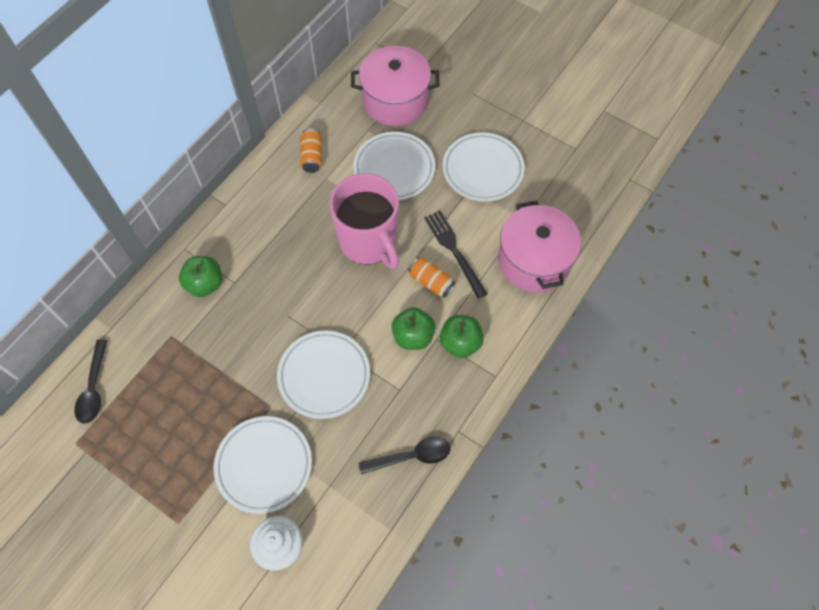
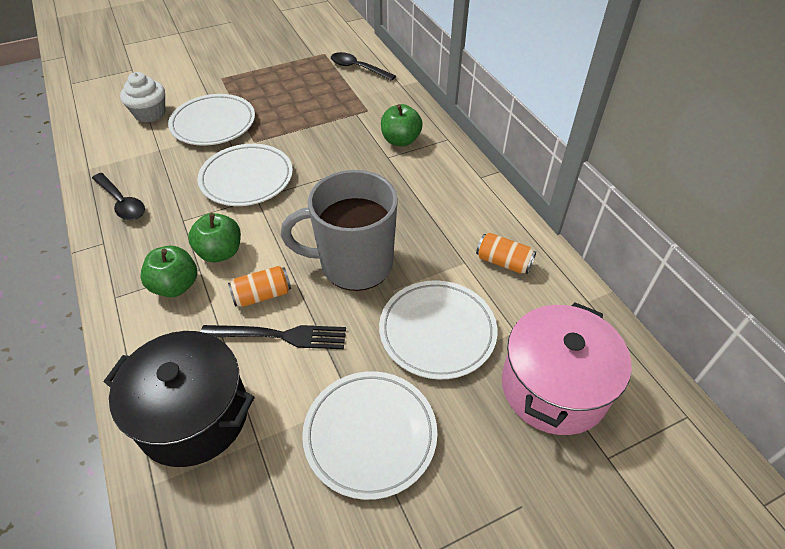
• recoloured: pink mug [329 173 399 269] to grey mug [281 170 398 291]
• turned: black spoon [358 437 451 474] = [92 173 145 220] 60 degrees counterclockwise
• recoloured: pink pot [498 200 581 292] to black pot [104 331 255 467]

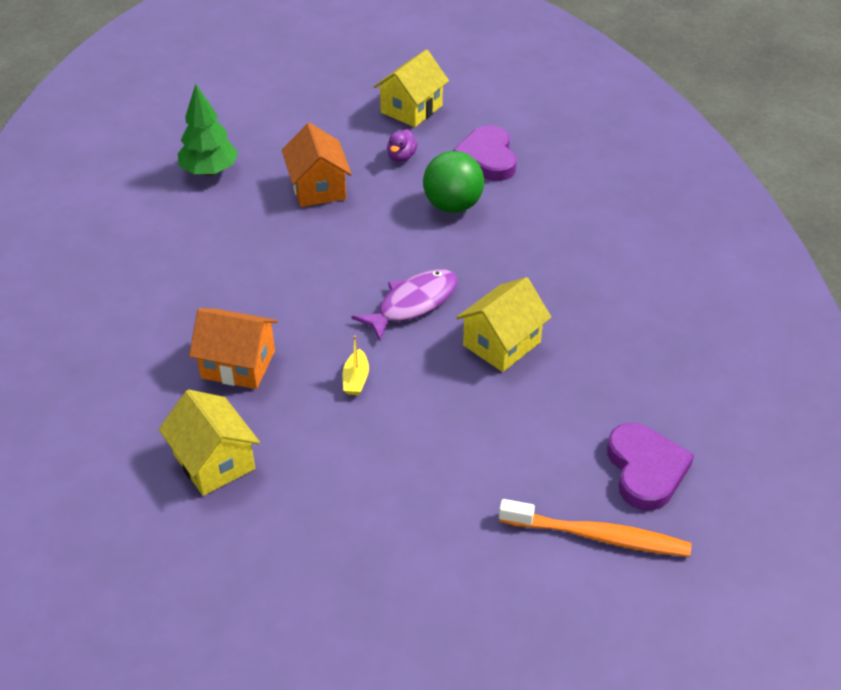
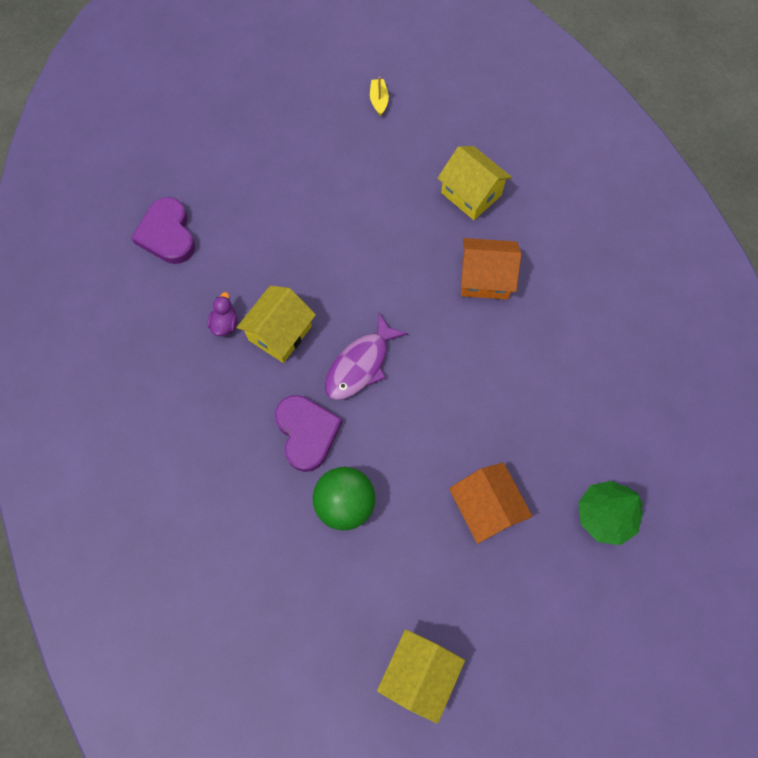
• moved: yellow boat [343 335 369 395] to [370 76 389 116]
• moved: purple duck [387 129 417 162] to [207 292 237 336]
• moved: purple heart [453 125 517 181] to [275 395 342 472]
• removed: orange toothbrush [499 499 691 557]

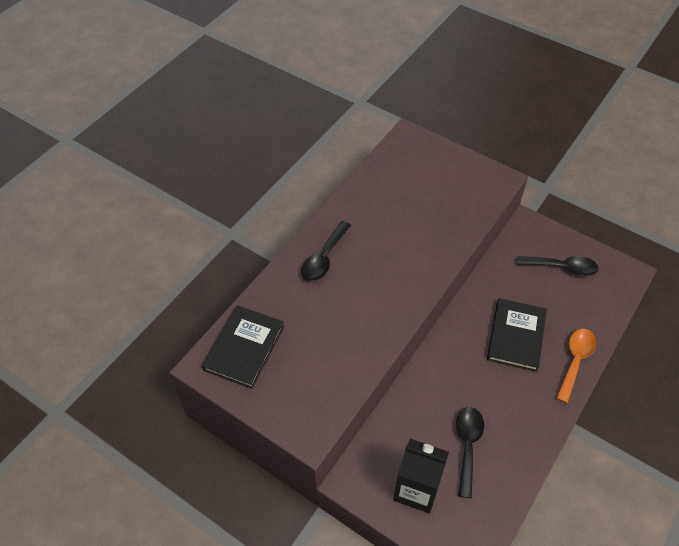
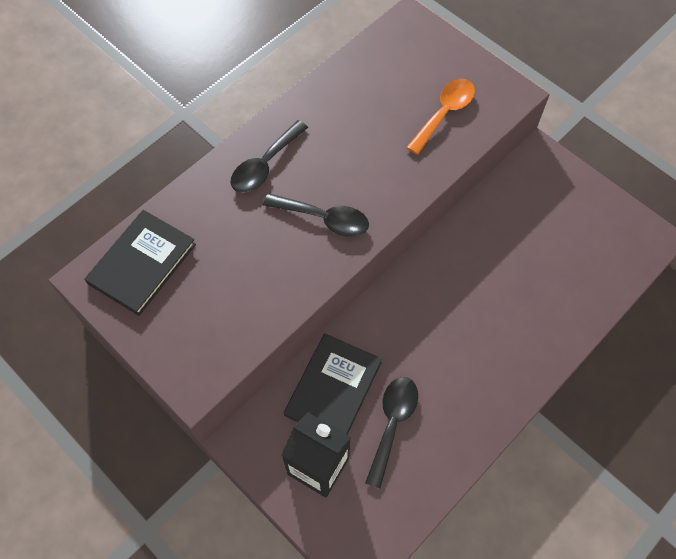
• moved: black book [487 298 547 372] to [284 334 382 435]
• moved: black spoon [517 256 598 276] to [263 193 369 237]
• moved: orange spoon [556 329 596 403] to [406 79 475 155]

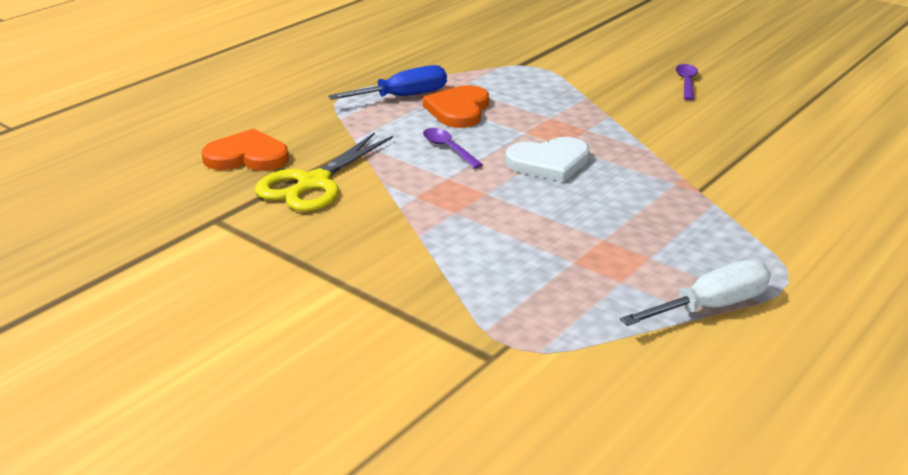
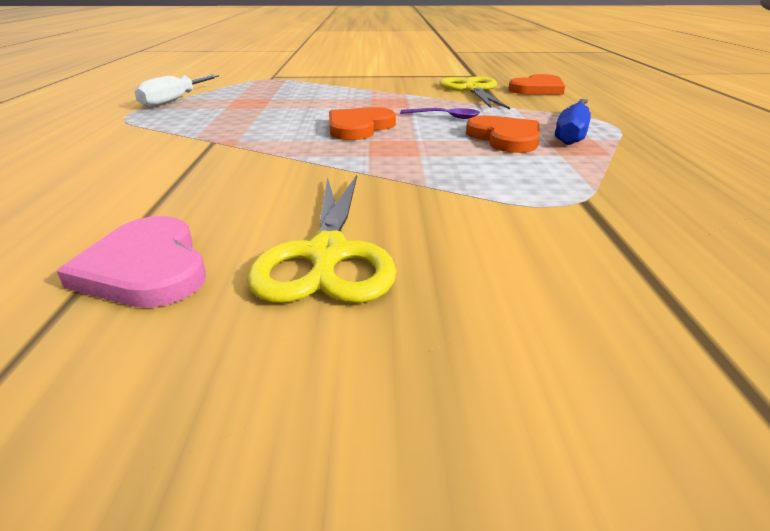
• recoloured: white heart [505 137 590 182] to orange heart [329 107 396 140]
• replaced: purple spoon [676 64 698 100] to yellow scissors [247 175 396 303]
• added: pink heart [57 216 206 308]

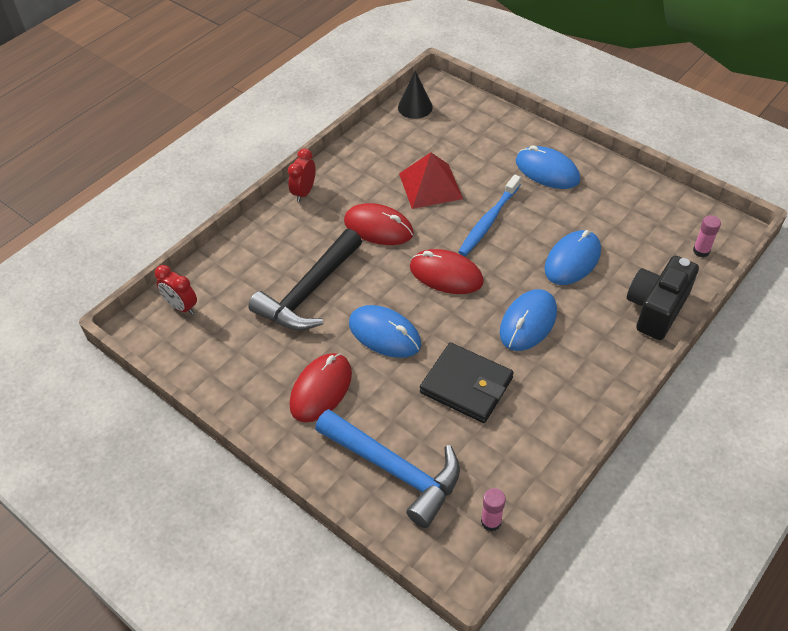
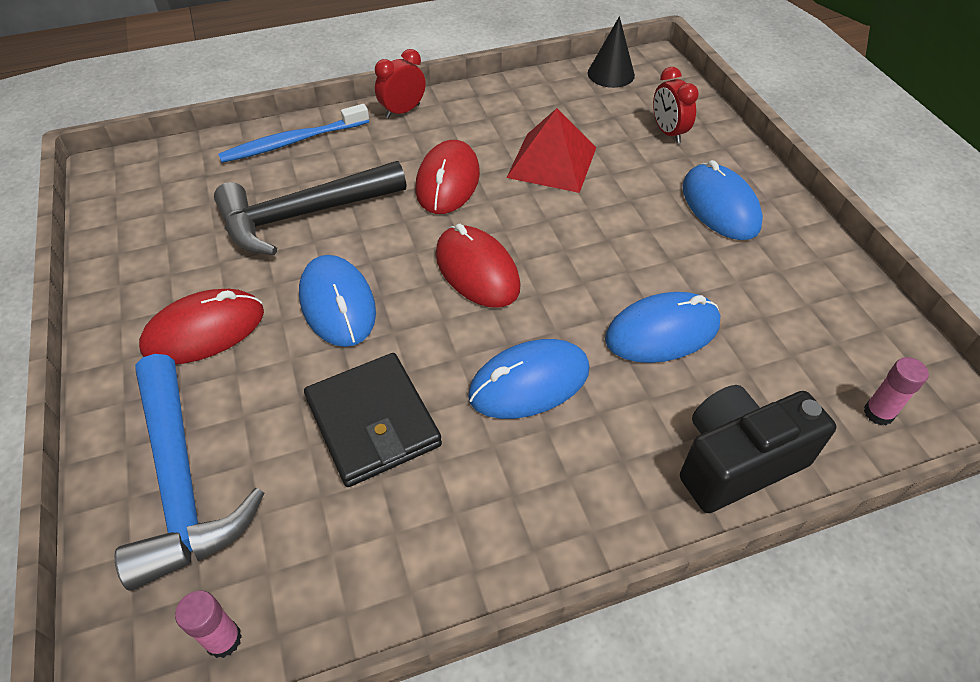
• moved: red clock [155 265 197 314] to [653 67 699 143]
• turned: red mouse [344 203 414 245] = [415 140 480 214] 45 degrees clockwise
• moved: blue toothbrush [458 175 521 256] to [218 104 369 163]

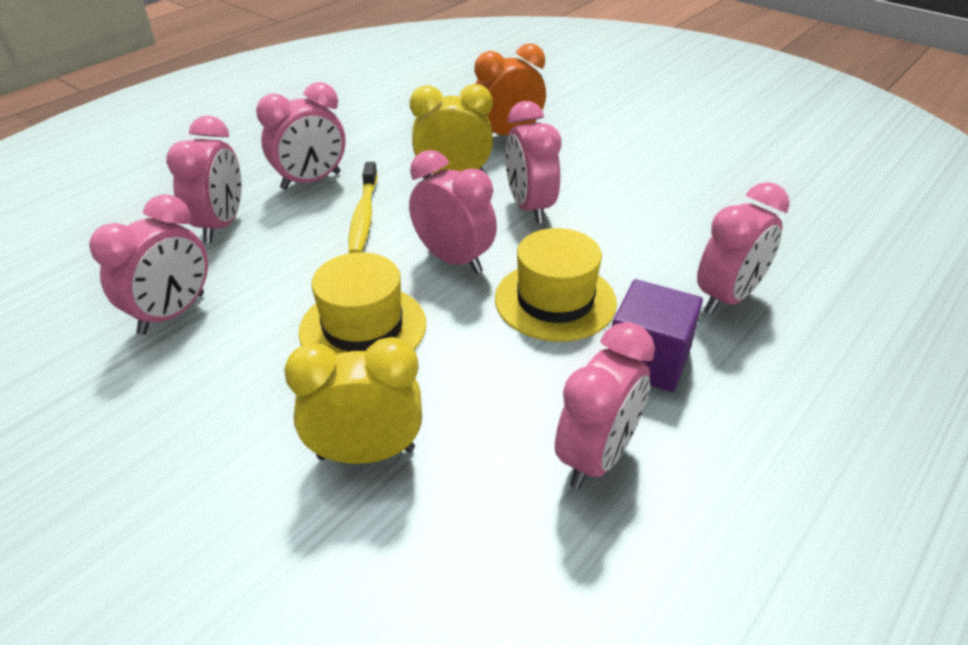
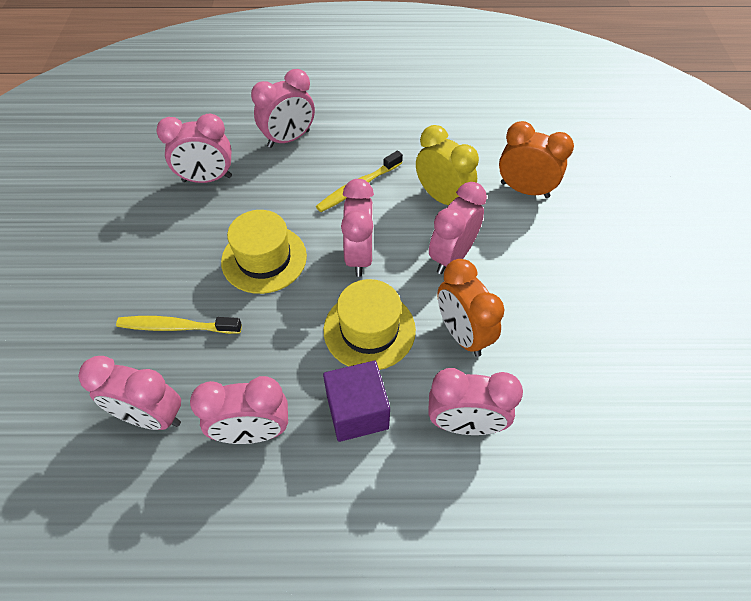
• moved: pink clock [256 82 346 190] to [78 356 181 430]
• replaced: yellow clock [284 337 422 464] to yellow toothbrush [116 316 242 334]
• added: orange clock [437 259 504 357]

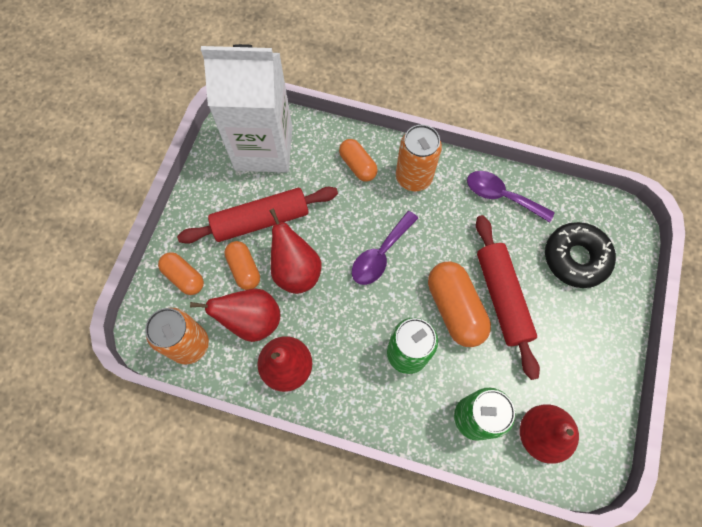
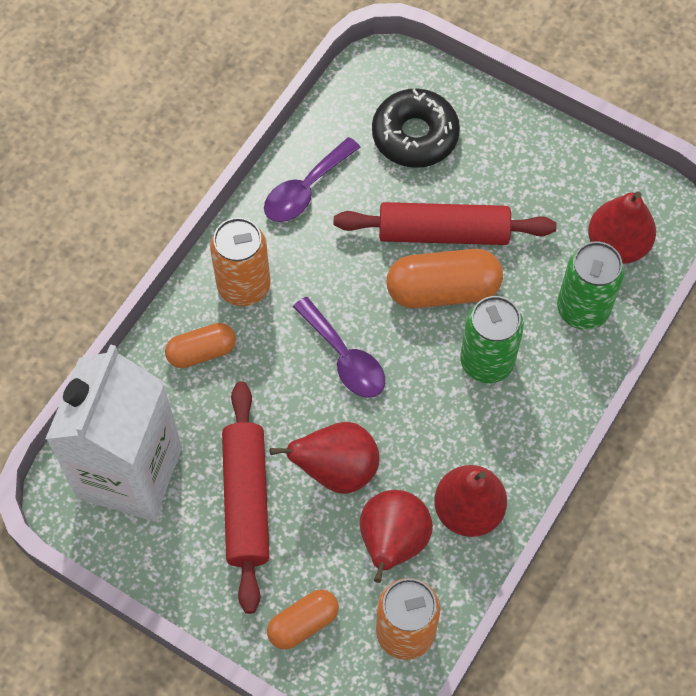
• removed: orange capsule [224 241 260 290]

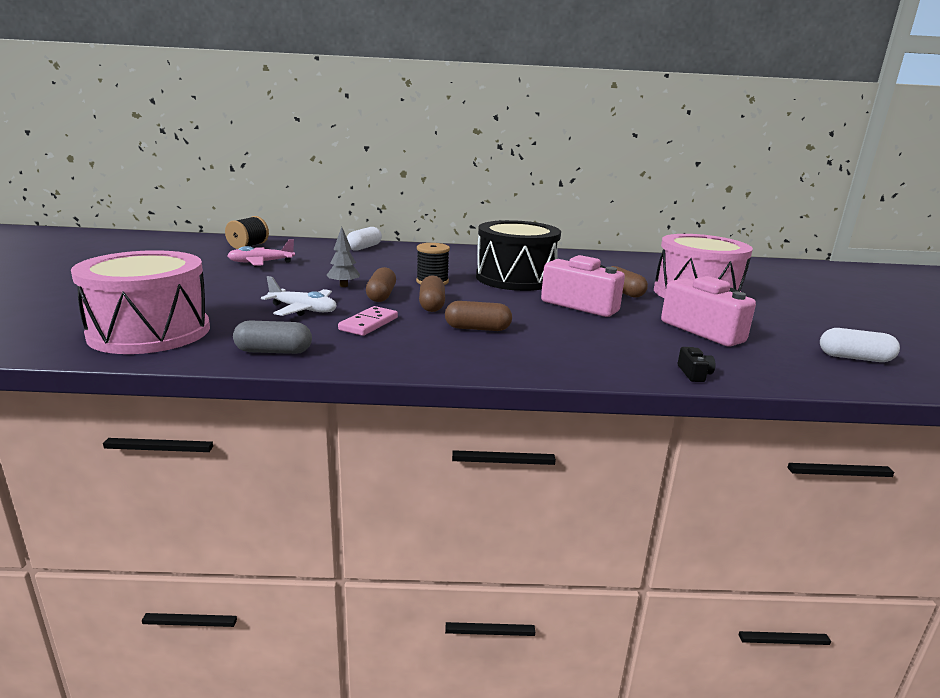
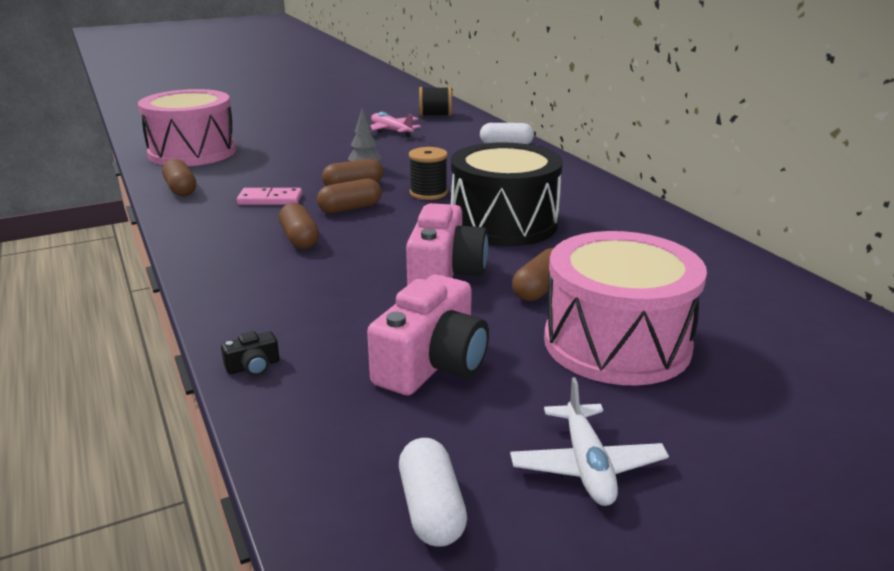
• recoloured: grey capsule [233 320 312 354] to brown capsule [162 159 196 196]
• moved: white plane [261 276 337 316] to [510 377 669 506]

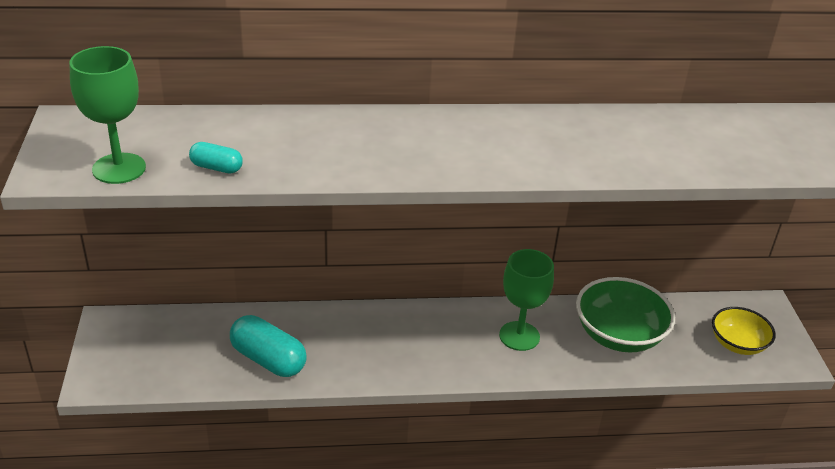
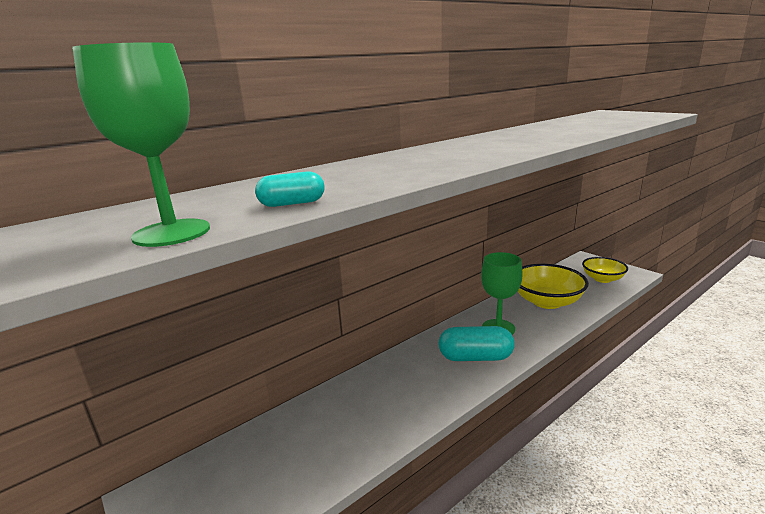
• moved: turquoise capsule [230 315 307 377] to [439 326 515 361]
• recoloured: green bowl [576 277 675 352] to yellow bowl [518 264 589 309]

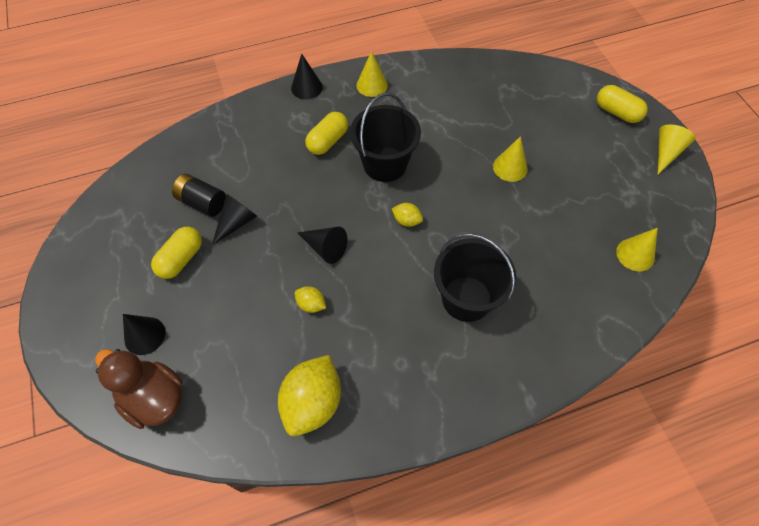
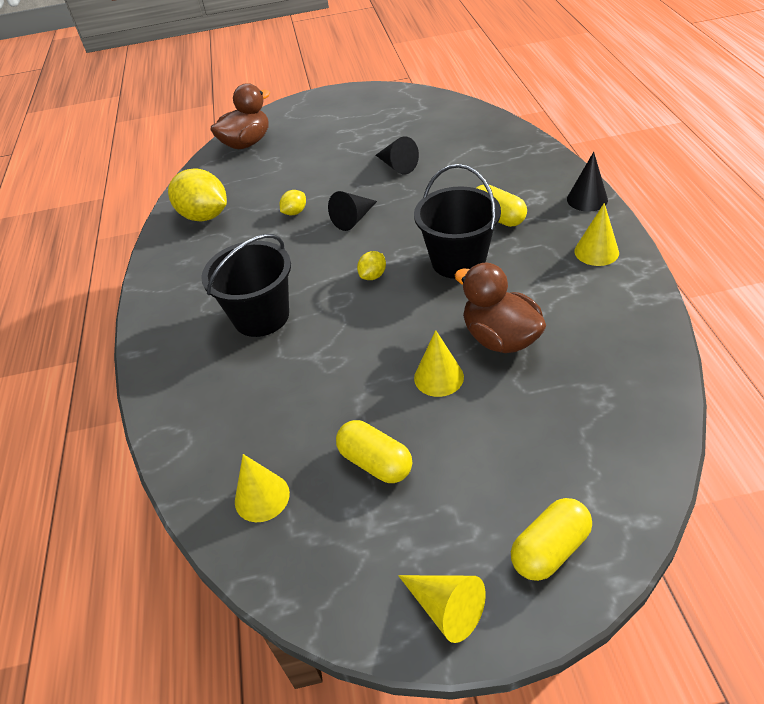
• removed: black cone [123 314 166 355]
• moved: yellow capsule [151 227 202 279] to [336 420 412 483]
• removed: black battery [172 174 226 217]
• added: brown duck [455 263 546 353]

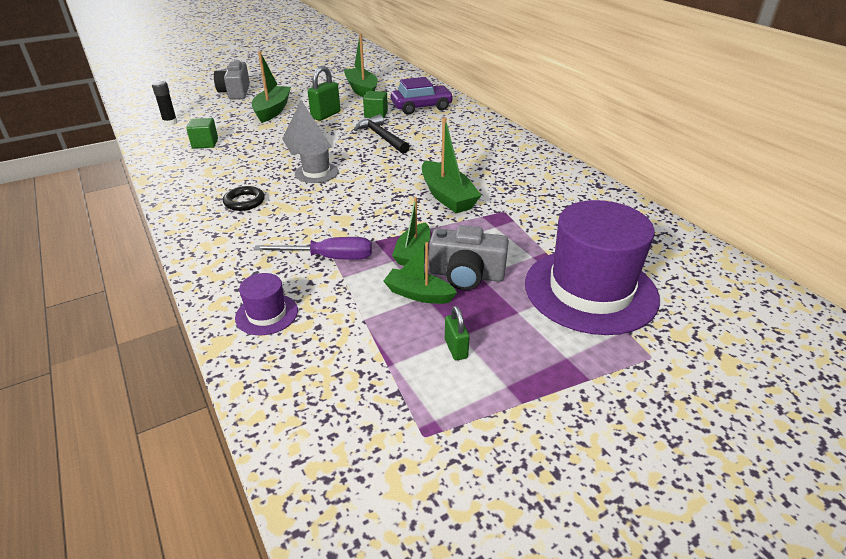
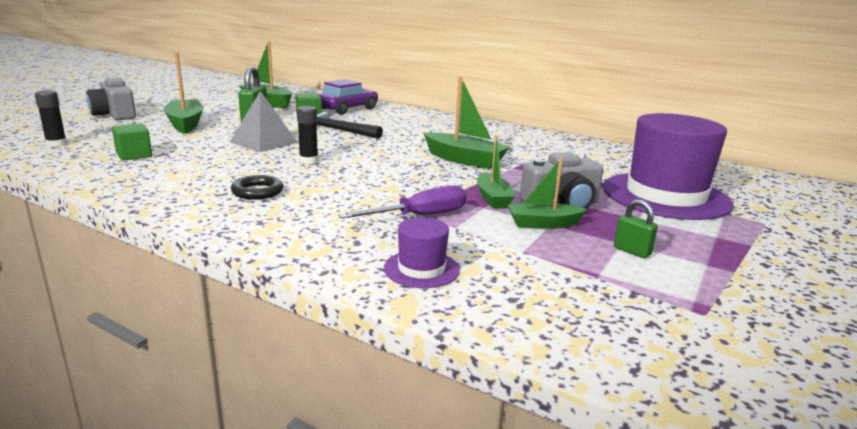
• replaced: grey hat [295 142 338 183] to black glue stick [297 106 318 164]

